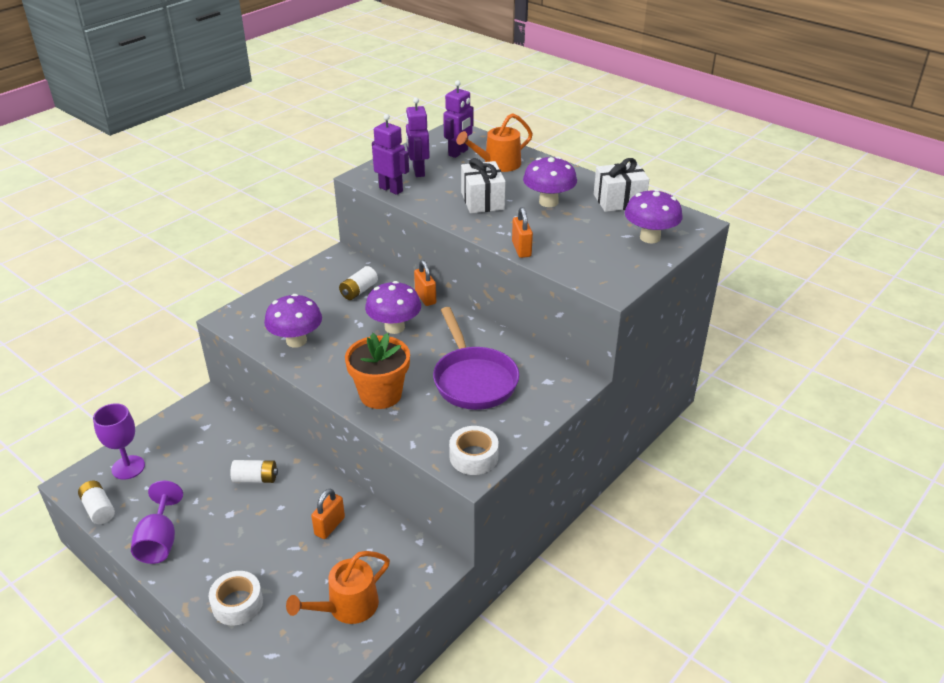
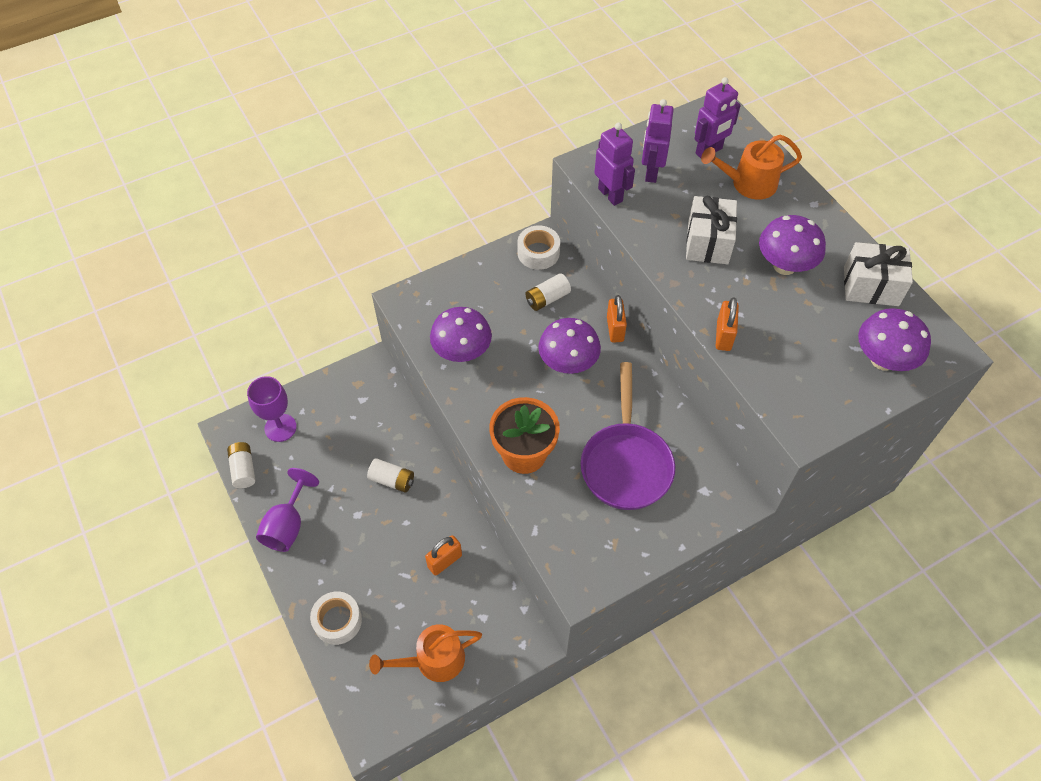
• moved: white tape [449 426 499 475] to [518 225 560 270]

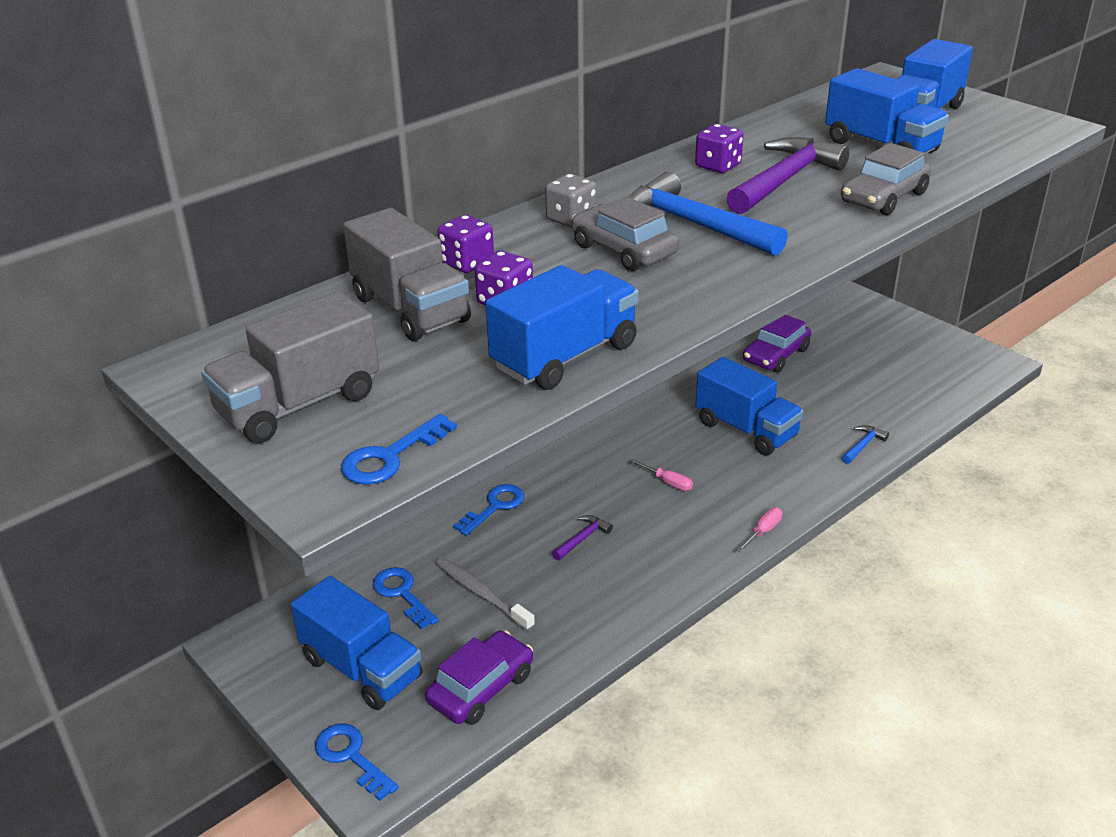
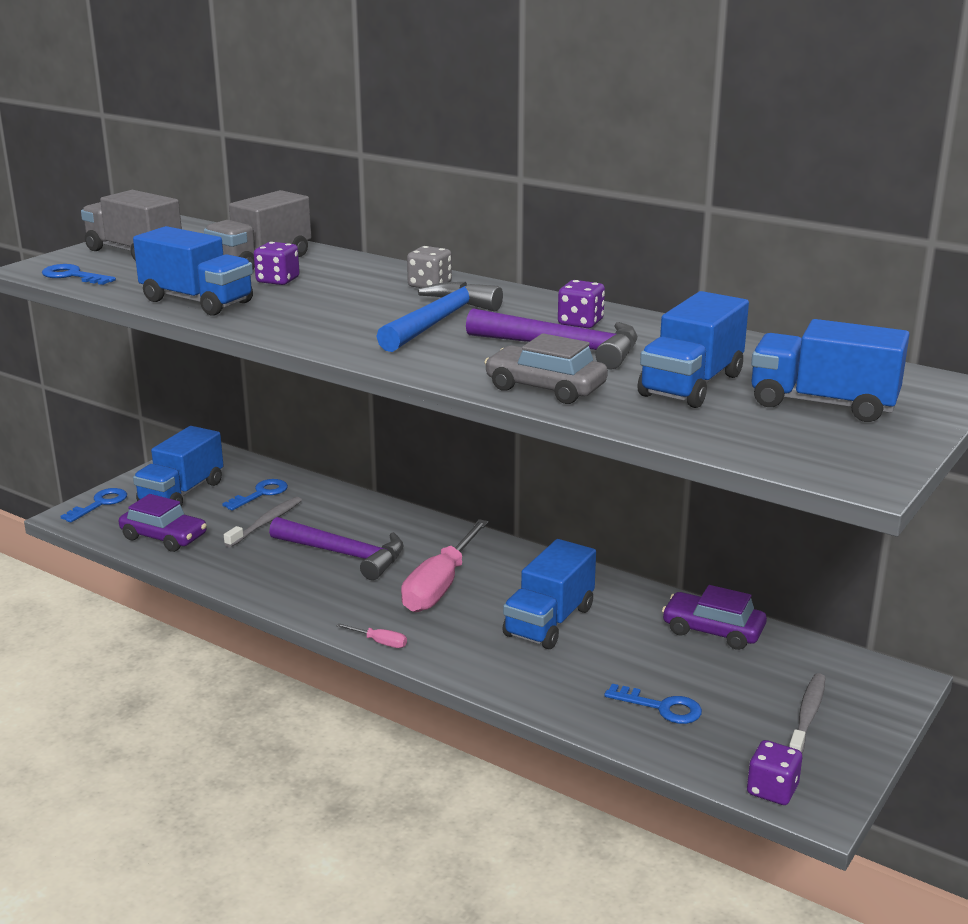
• moved: purple dice [437 215 494 273] to [747 740 802 805]
• moved: blue key [454 484 525 536] to [604 684 702 724]
• resized: purple hammer [552 515 613 560] = [269 517 404 580] x2.26
• removed: grey car [571 197 679 271]
• resized: pink screwdriver [629 459 693 491] = [401 519 488 612] x2.46
• removed: blue hammer [842 425 889 464]
• added: grey toothbrush [789 673 826 753]

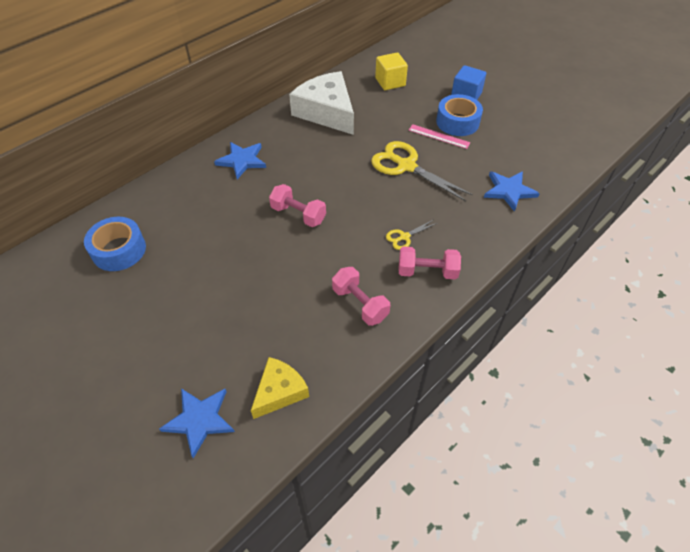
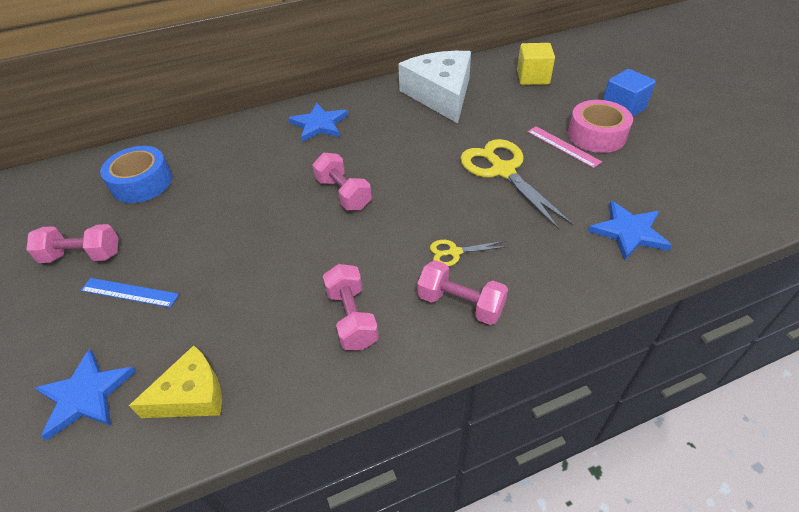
• recoloured: blue tape [436 94 483 136] to pink tape [568 100 633 153]
• added: pink dumbbell [26 224 118 263]
• added: blue ruler [80 278 179 307]

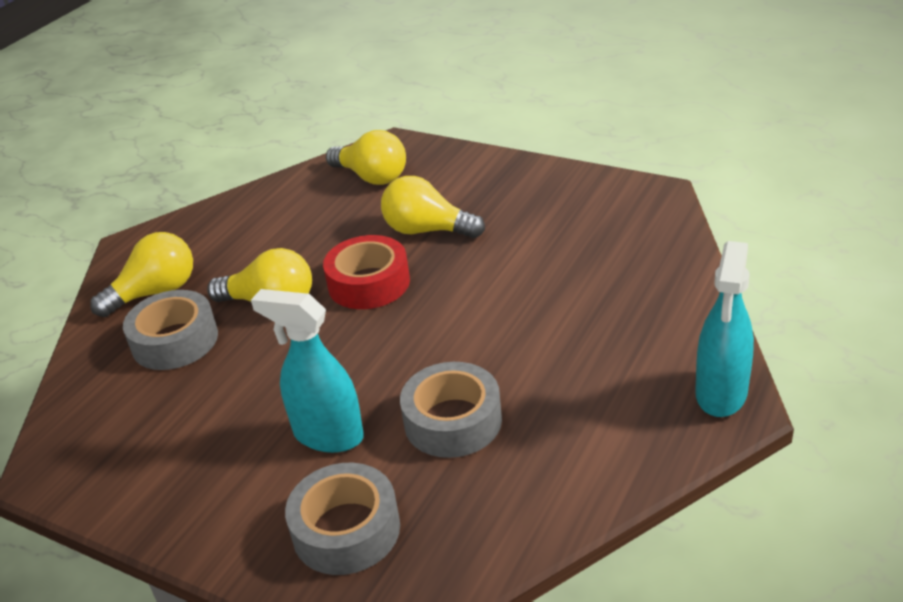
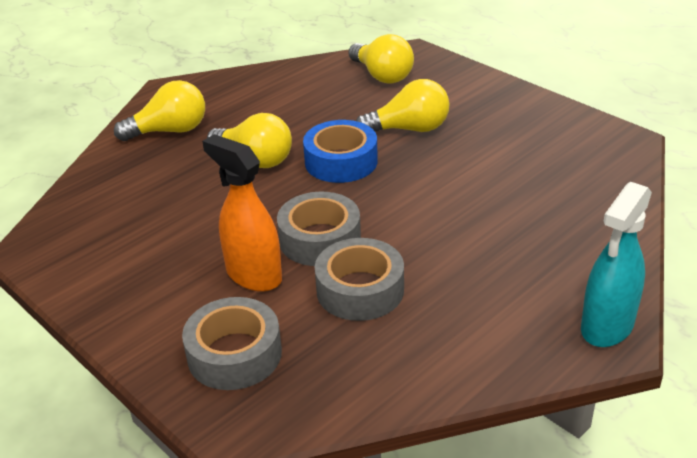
• moved: grey tape [123 290 218 370] to [277 192 361 266]
• recoloured: turquoise spray bottle [251 289 364 453] to orange spray bottle [202 134 282 292]
• recoloured: red tape [323 235 410 309] to blue tape [303 120 378 183]
• turned: yellow light bulb [381 176 485 238] = [356 79 449 132] 135 degrees clockwise

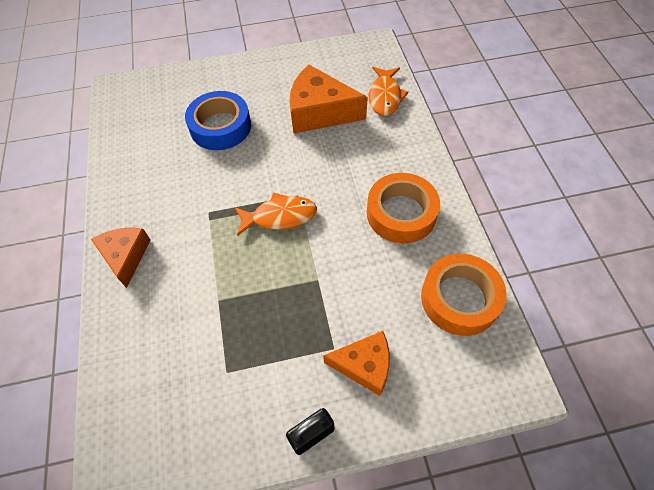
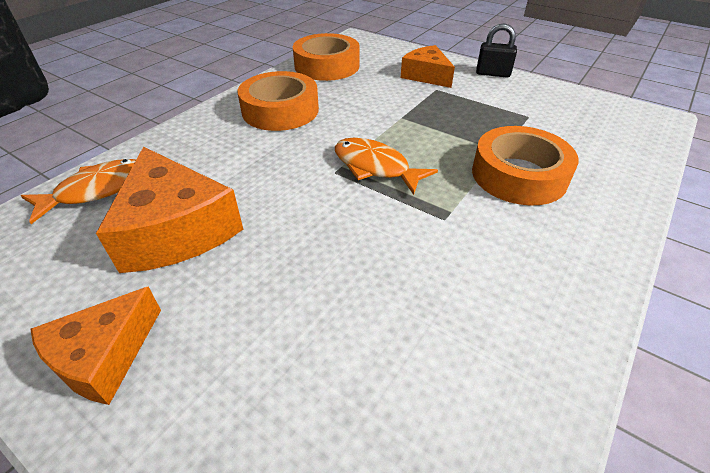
• moved: orange cheese [91 228 151 288] to [31 286 161 405]
• removed: blue tape [185 91 251 150]
• added: orange tape [472 126 579 206]

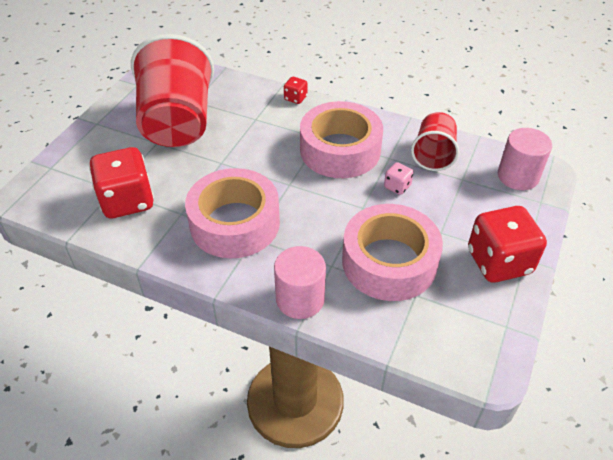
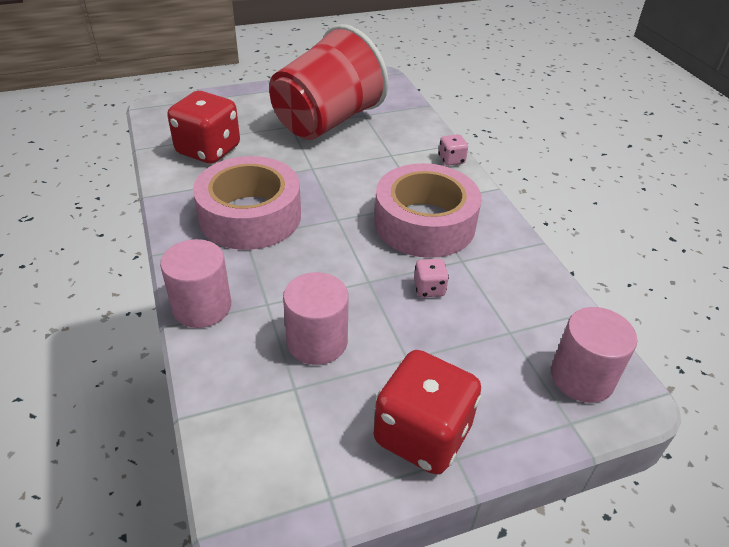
• recoloured: red dice [284 77 308 104] to pink dice [438 134 468 166]
• replaced: pink tape [342 204 443 301] to pink cylinder [283 272 349 365]
• removed: red cup [411 112 459 171]

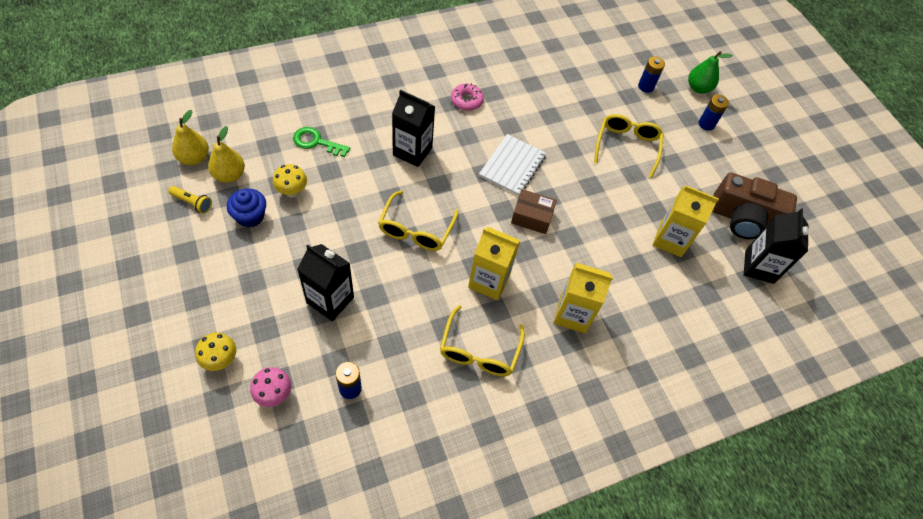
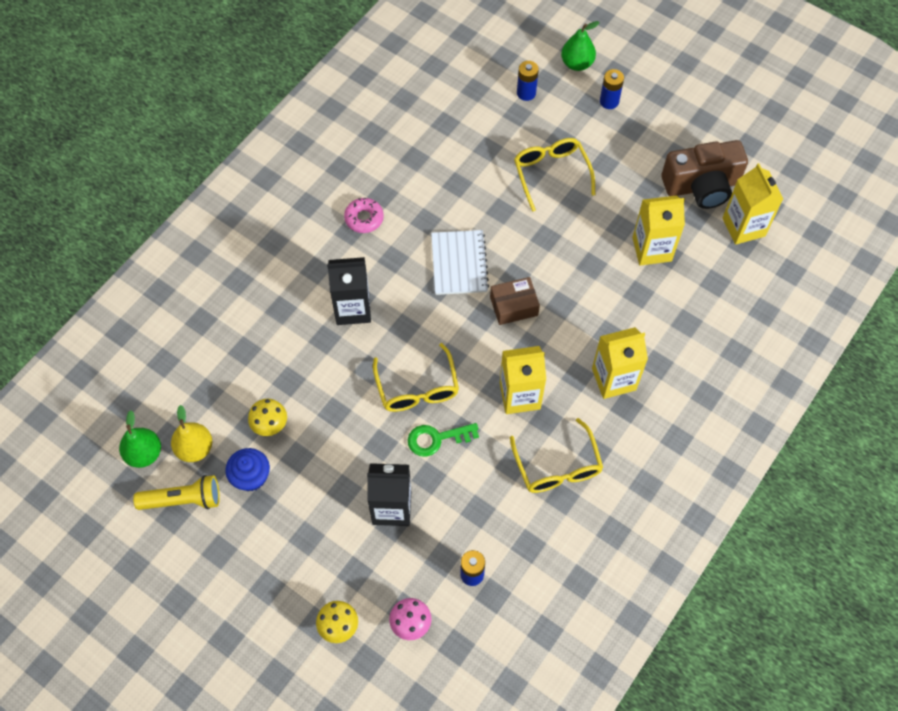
• resized: yellow flashlight [168 186 212 213] = [133 475 220 510] x1.59
• recoloured: yellow pear [172 110 209 165] to green pear [119 410 161 468]
• moved: green key [293 127 350 157] to [408 423 479 457]
• recoloured: black carton [744 208 809 284] to yellow carton [723 163 783 245]

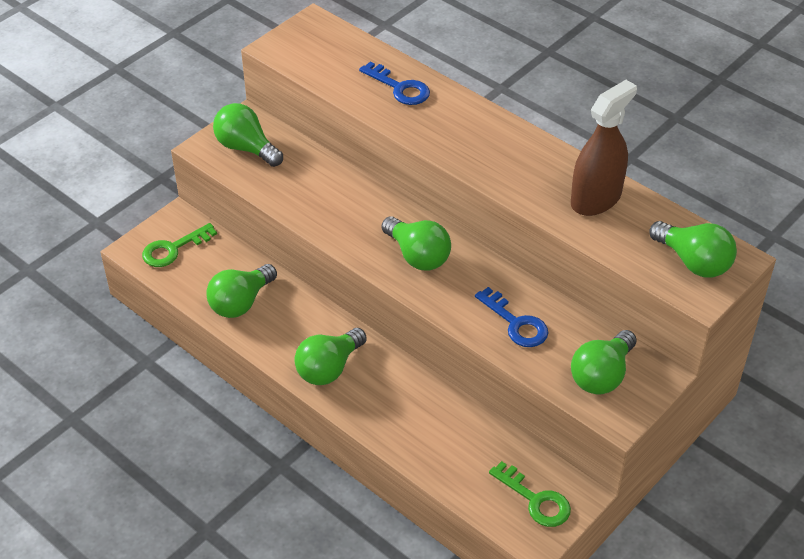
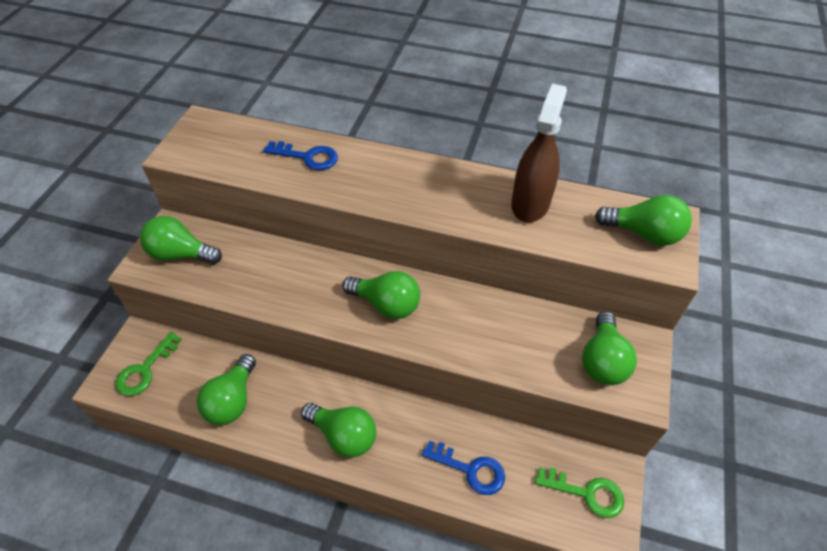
• turned: green light bulb [294 328 367 385] = [301 403 376 458] 75 degrees counterclockwise
• moved: blue key [475 287 548 347] to [422 441 505 495]

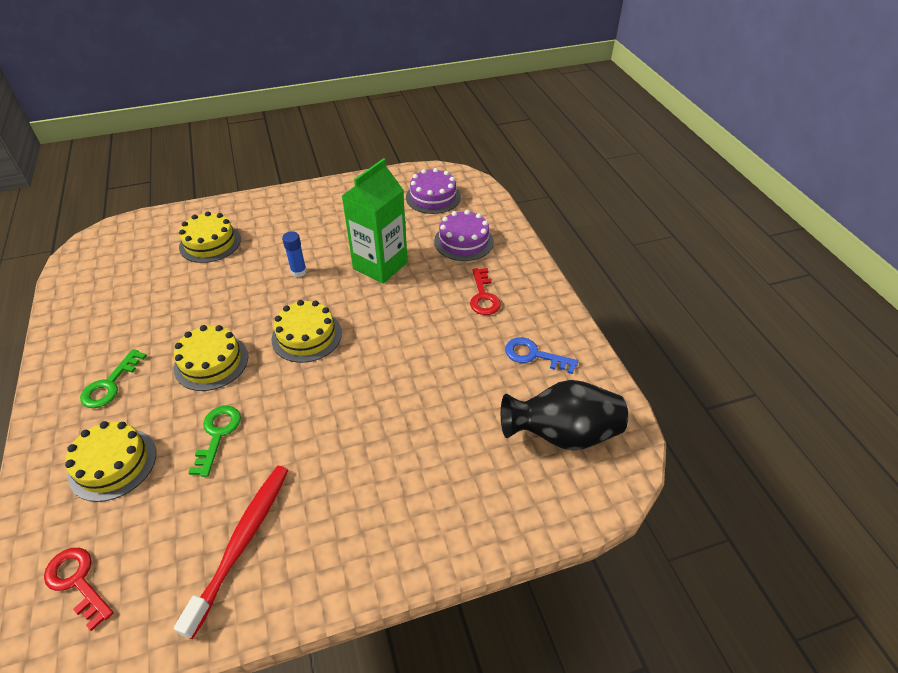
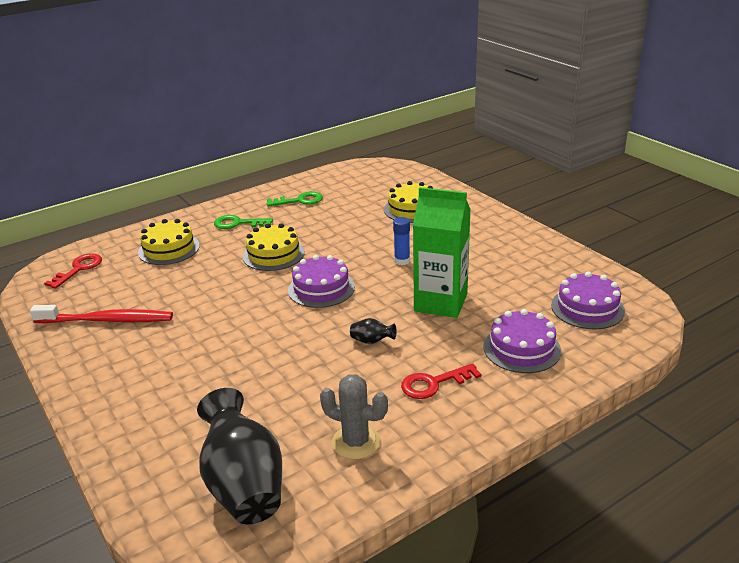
• moved: green key [188 406 241 477] to [267 191 323 206]
• recoloured: yellow cake [272 300 342 363] to purple cake [288 255 355 308]
• replaced: blue key [505 337 578 374] to grey cactus [320 374 388 459]
• added: black vase [350 318 396 344]

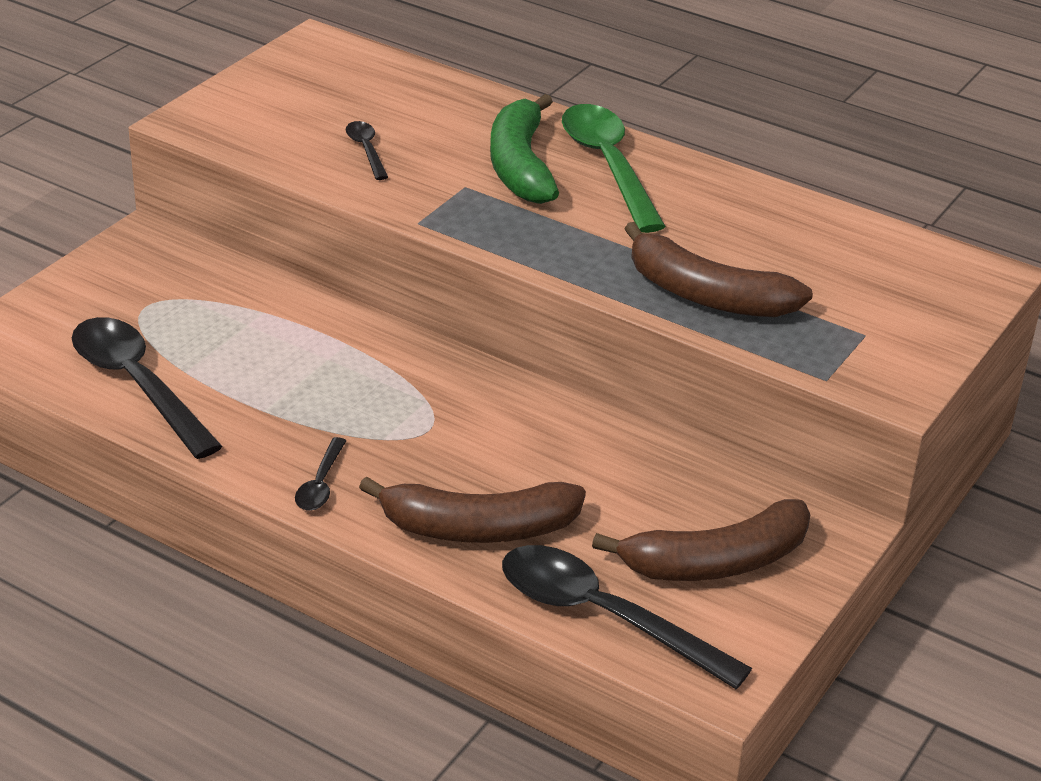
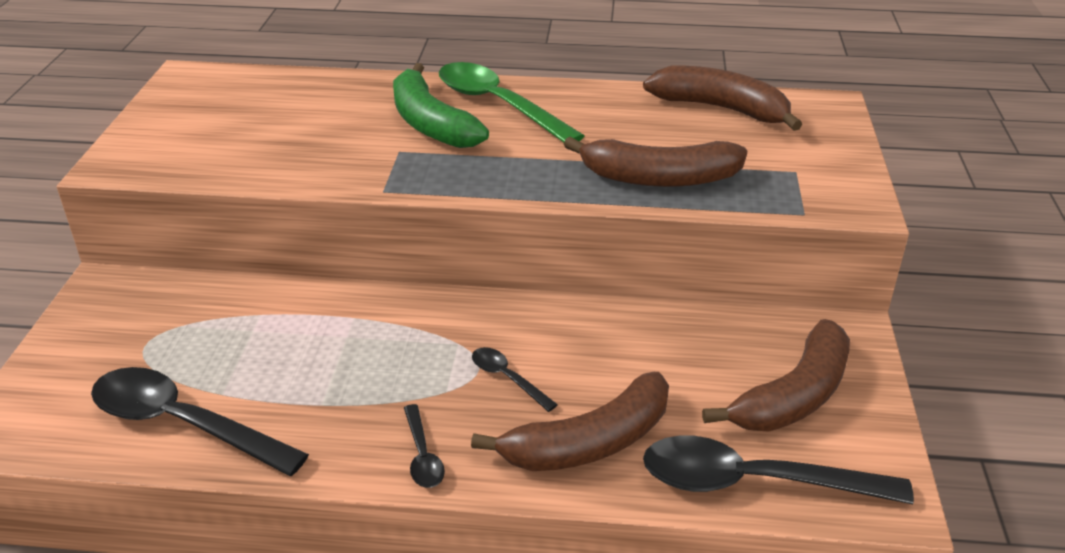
• moved: black spoon [346 121 388 180] to [472 347 558 412]
• added: brown banana [643 66 802 131]

